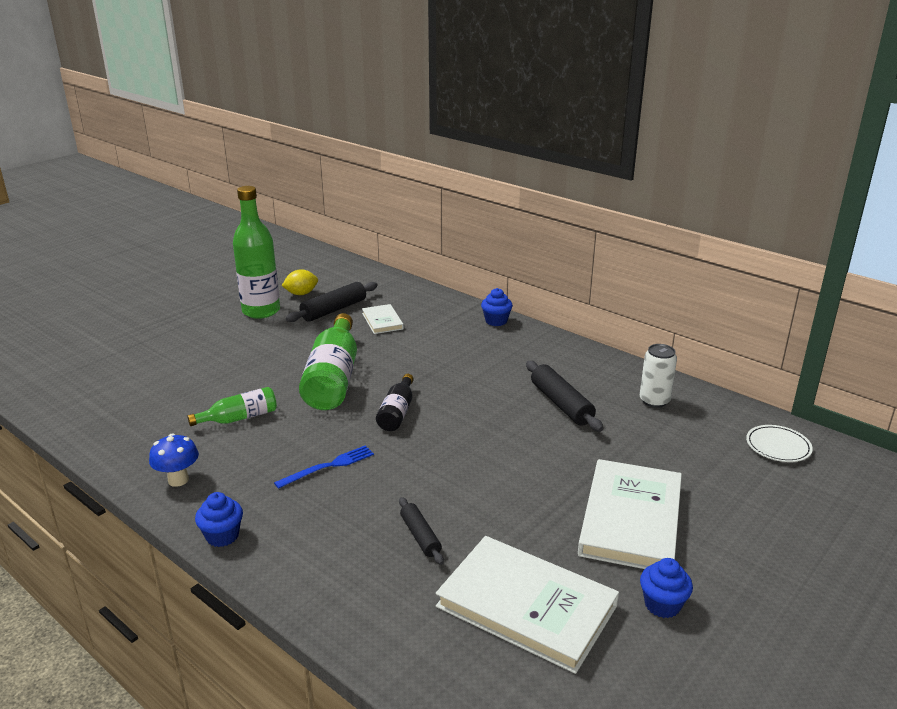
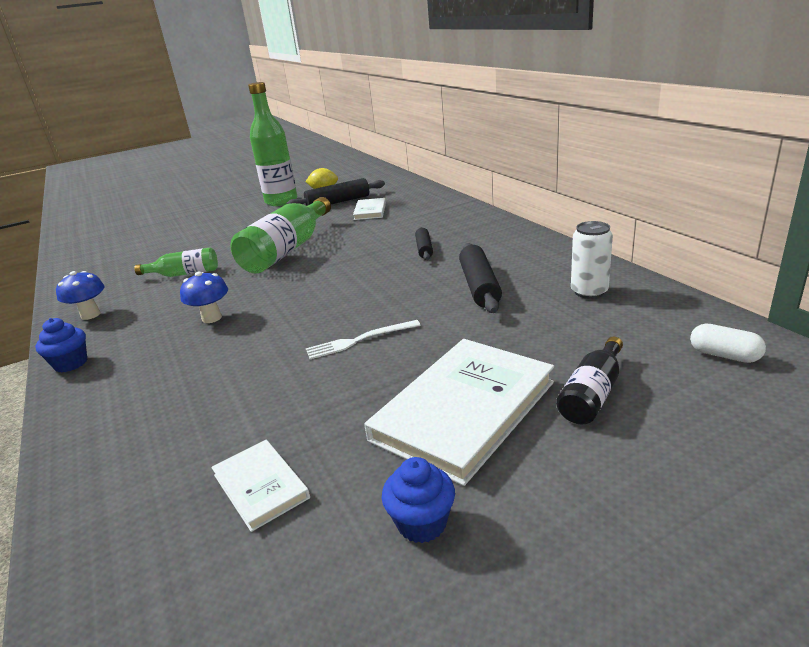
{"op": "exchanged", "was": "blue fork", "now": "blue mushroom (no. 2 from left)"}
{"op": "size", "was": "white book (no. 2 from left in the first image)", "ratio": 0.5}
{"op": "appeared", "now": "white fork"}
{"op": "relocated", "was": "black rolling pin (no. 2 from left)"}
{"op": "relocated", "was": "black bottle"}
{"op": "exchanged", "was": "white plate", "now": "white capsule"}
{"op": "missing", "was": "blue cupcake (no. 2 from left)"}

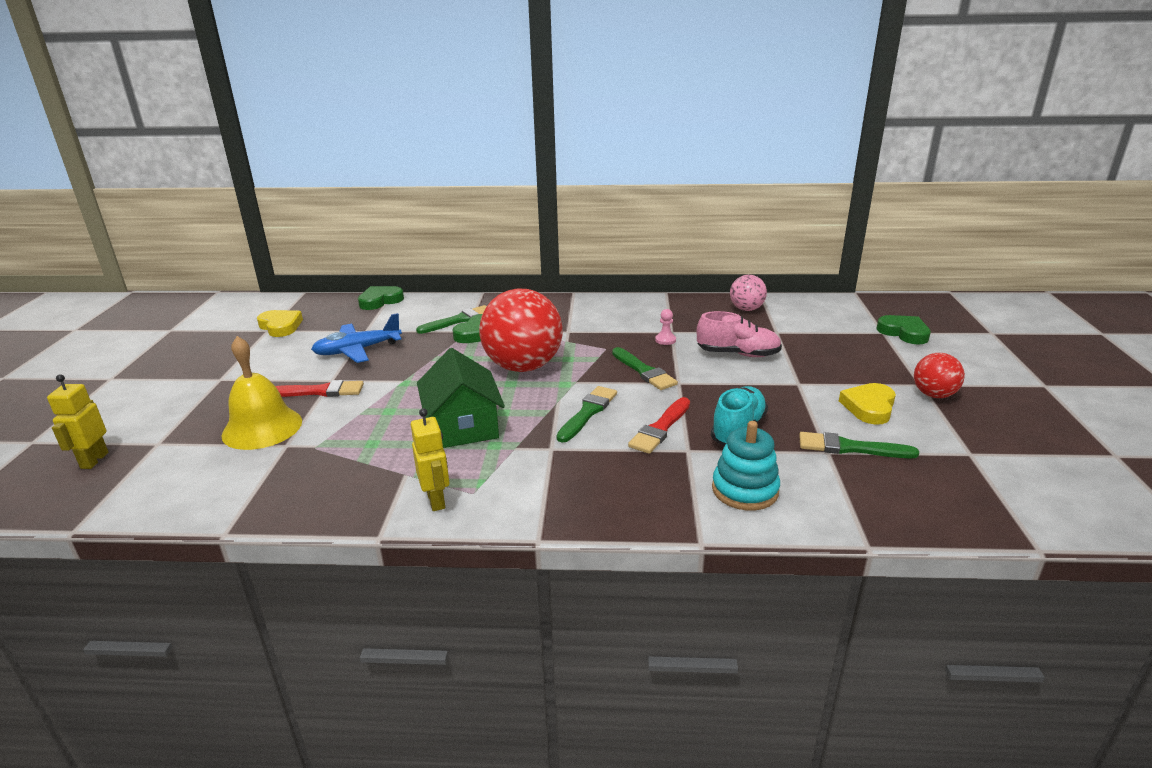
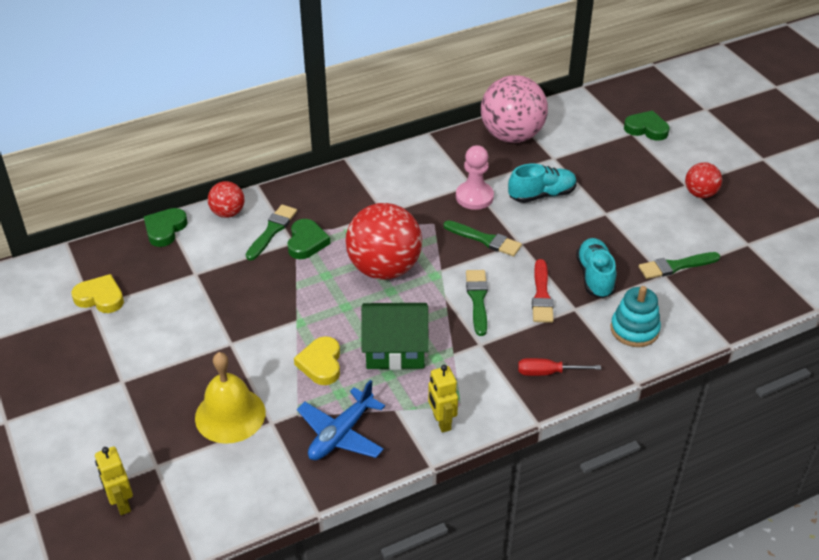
{"op": "appeared", "now": "red ball (no. 1 from left)"}
{"op": "relocated", "was": "yellow heart (no. 2 from left)"}
{"op": "relocated", "was": "blue plane"}
{"op": "spun", "was": "green house", "clockwise": -45}
{"op": "spun", "was": "yellow robot (no. 2 from left)", "clockwise": -150}
{"op": "size", "was": "pink pawn", "ratio": 2.01}
{"op": "size", "was": "pink ball", "ratio": 1.97}
{"op": "colour", "was": "pink shoe", "now": "turquoise shoe (no. 1 from left)"}
{"op": "appeared", "now": "red screwdriver"}
{"op": "missing", "was": "red brush (no. 1 from left)"}

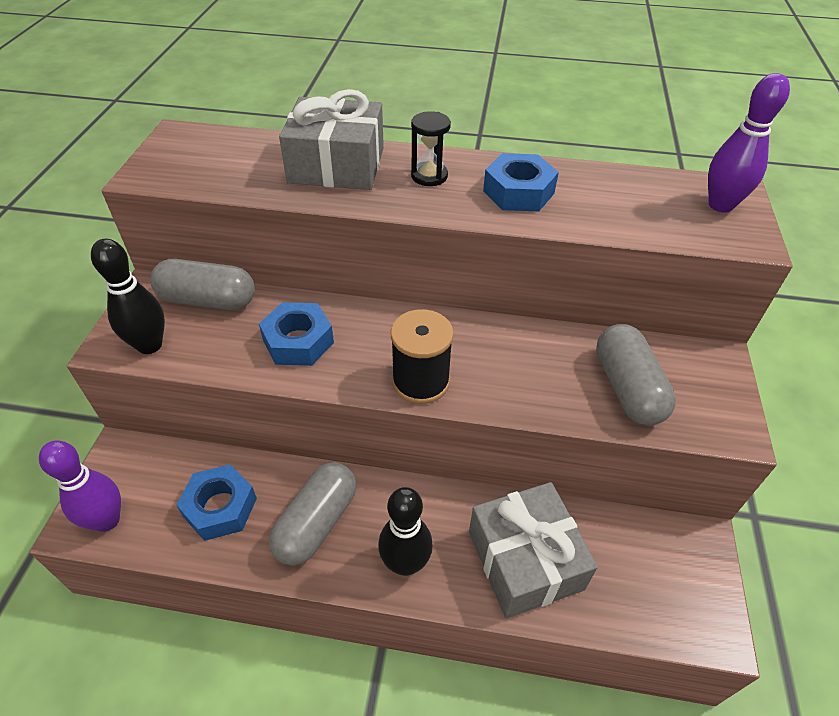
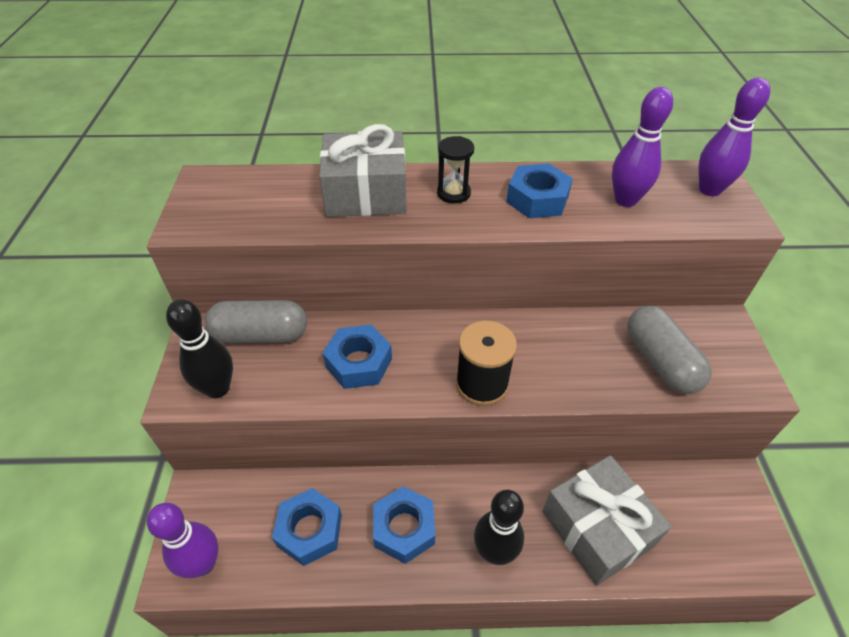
{"op": "exchanged", "was": "grey capsule (no. 2 from left)", "now": "blue nut (no. 3 from left)"}
{"op": "appeared", "now": "purple bowling pin (no. 2 from left)"}

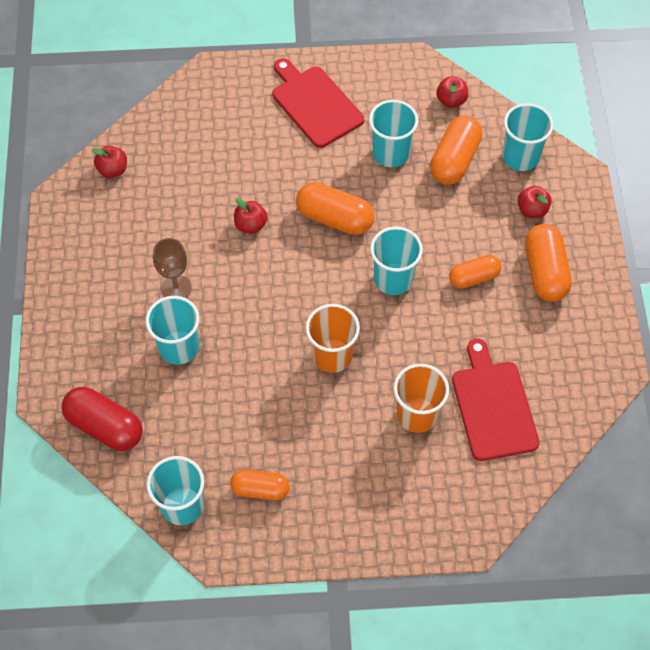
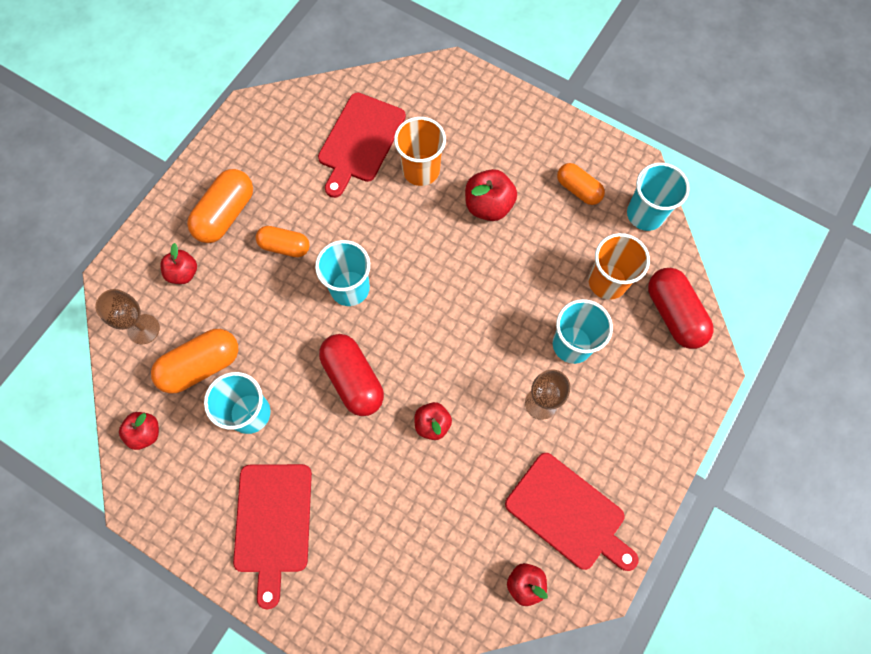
{"op": "exchanged", "was": "turquoise cup (no. 5 from left)", "now": "brown goblet (no. 1 from left)"}
{"op": "colour", "was": "orange capsule (no. 2 from left)", "now": "red capsule (no. 1 from left)"}
{"op": "appeared", "now": "red apple (no. 4 from left)"}
{"op": "appeared", "now": "red cutting board (no. 3 from left)"}
{"op": "relocated", "was": "orange cup (no. 1 from left in the first image)", "now": "orange cup (no. 2 from left)"}

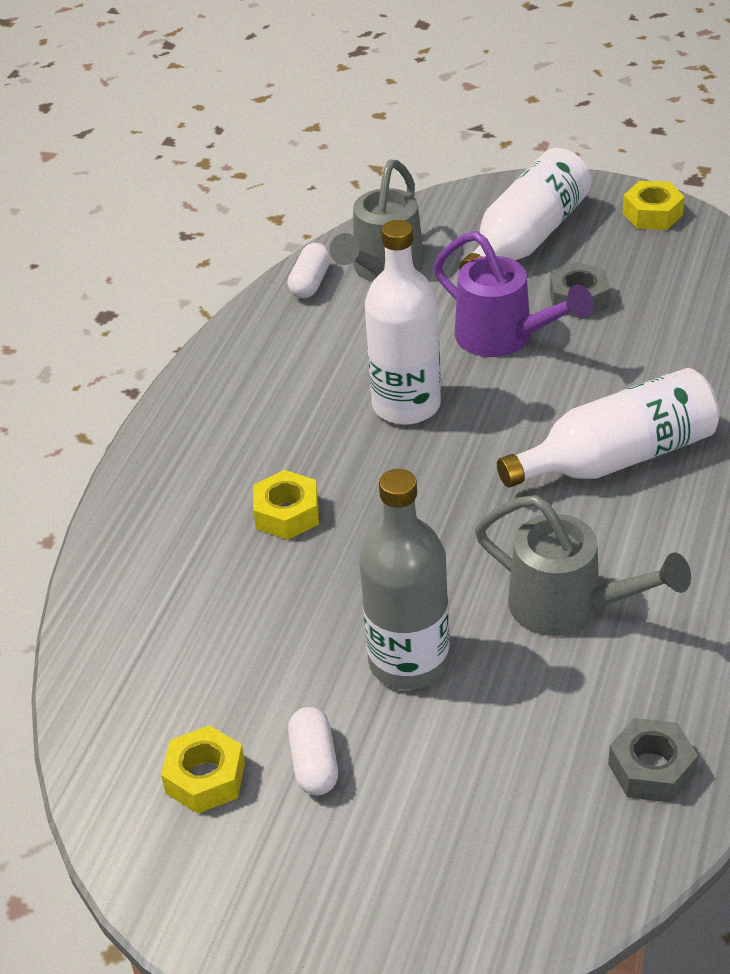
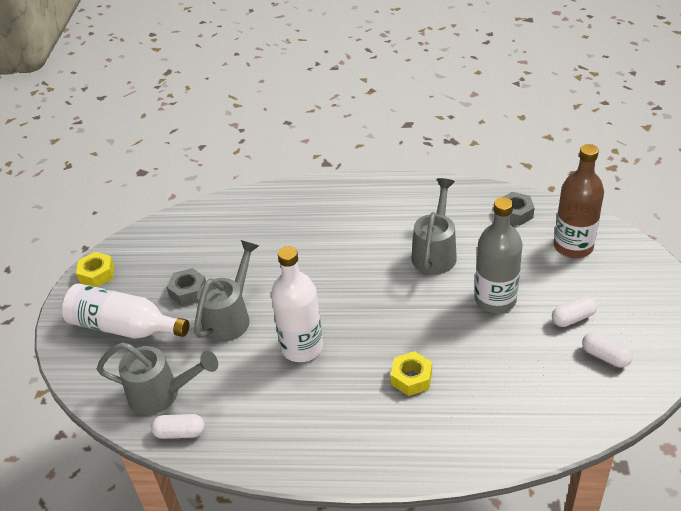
{"op": "colour", "was": "purple watering can", "now": "grey watering can (no. 2 from left)"}
{"op": "appeared", "now": "brown bottle"}
{"op": "exchanged", "was": "yellow nut (no. 1 from left)", "now": "white capsule (no. 3 from left)"}
{"op": "missing", "was": "white bottle (no. 3 from left)"}

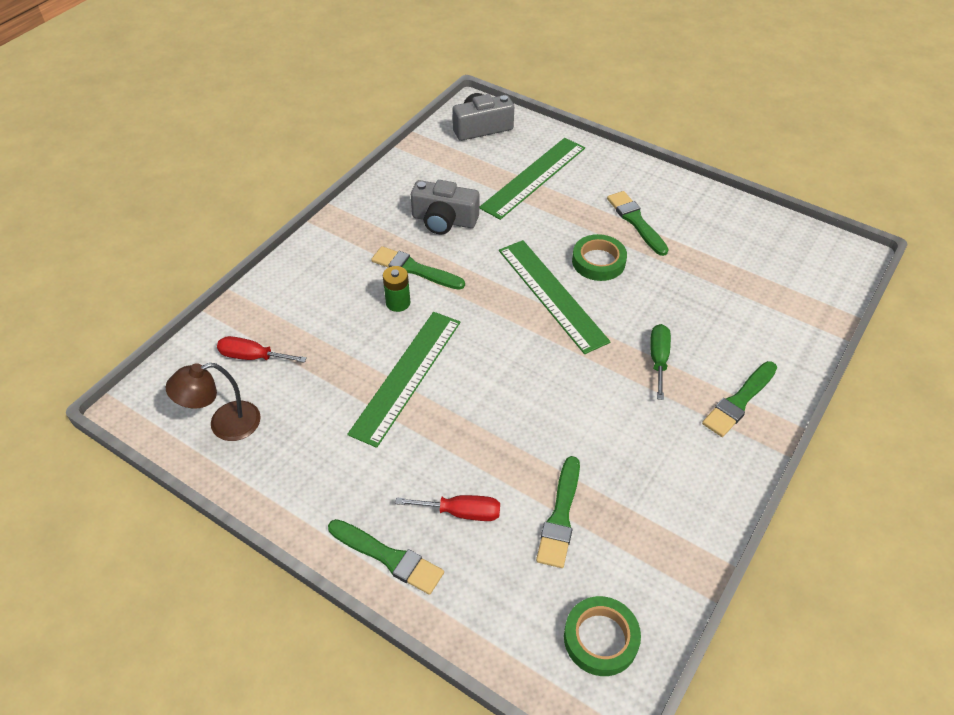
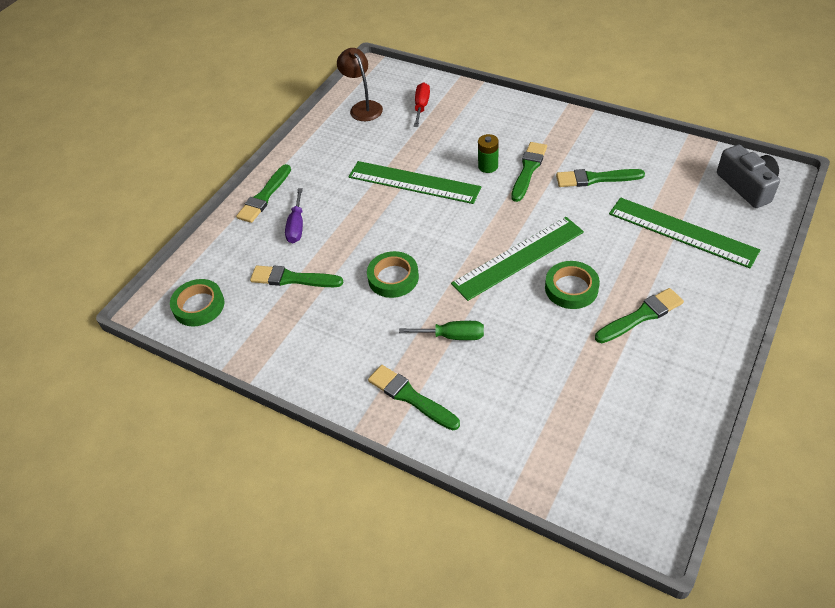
{"op": "colour", "was": "red screwdriver (no. 2 from left)", "now": "purple screwdriver"}
{"op": "appeared", "now": "green tape (no. 2 from left)"}
{"op": "exchanged", "was": "grey camera (no. 1 from left)", "now": "green brush (no. 5 from left)"}

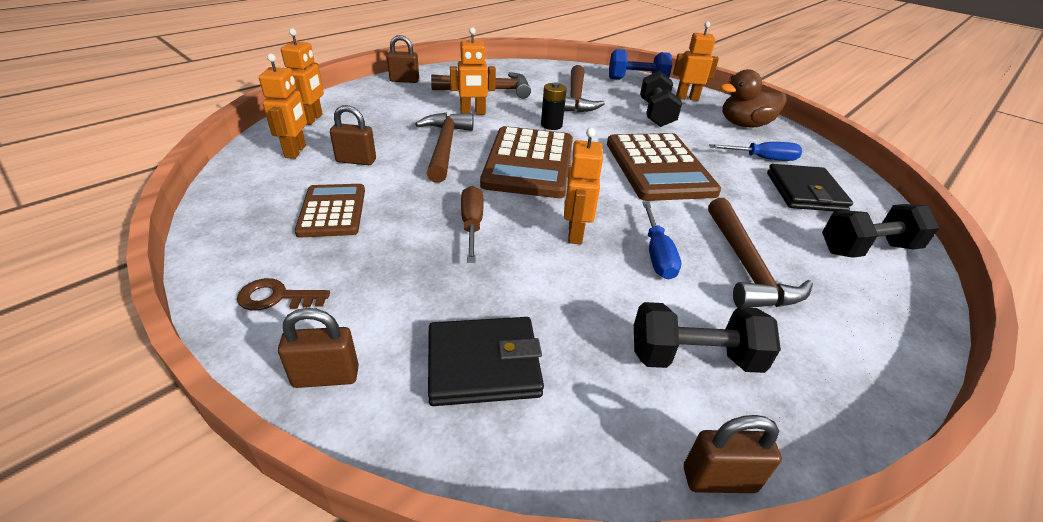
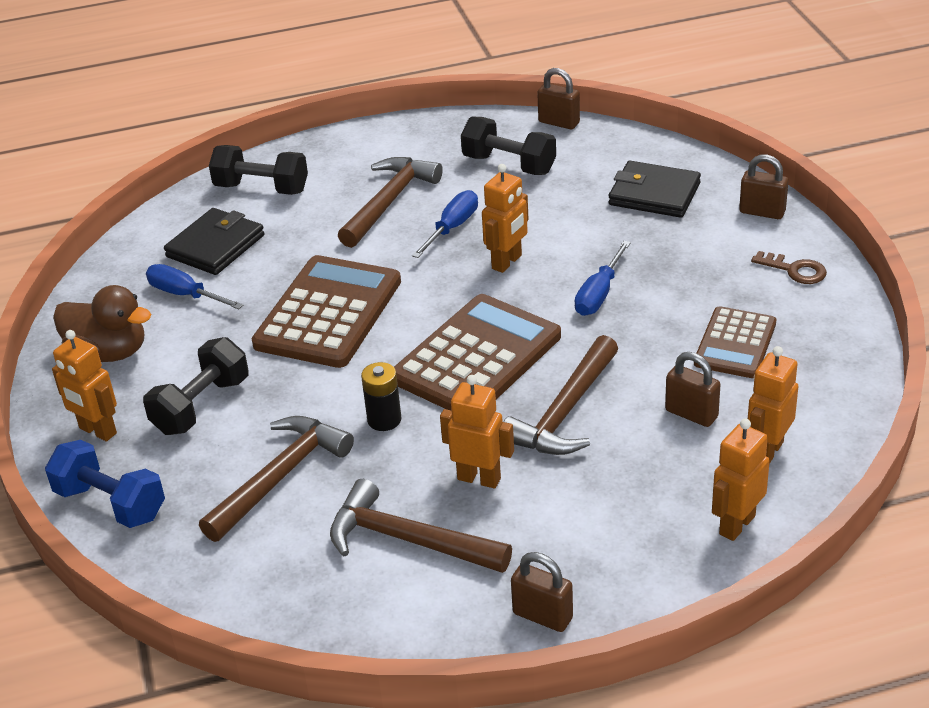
{"op": "colour", "was": "brown screwdriver", "now": "blue screwdriver (no. 3 from left)"}

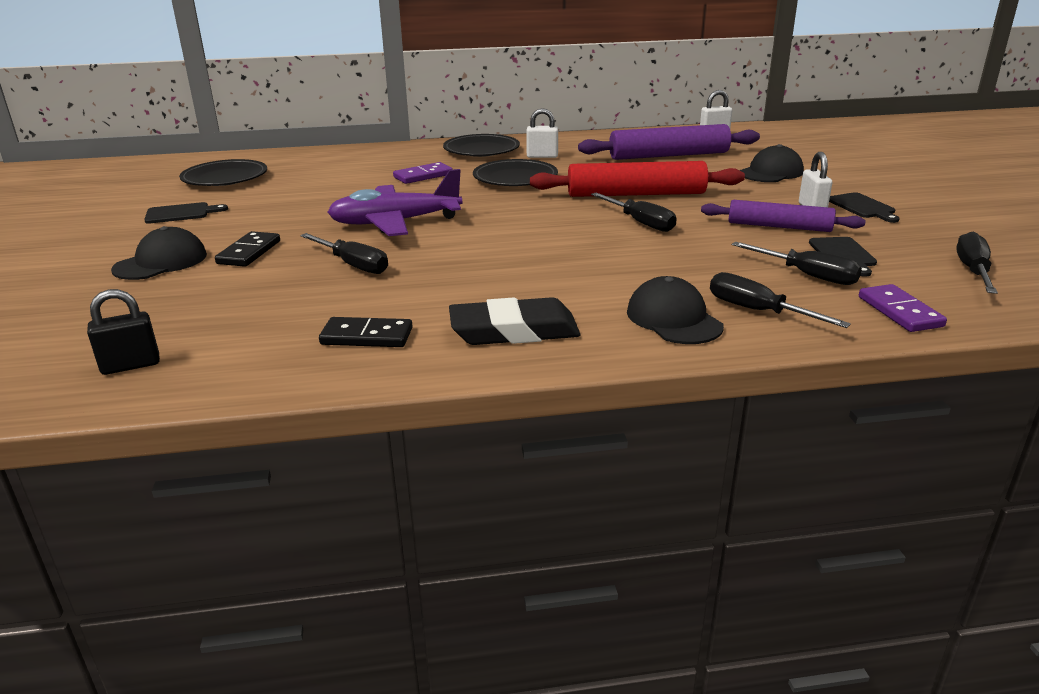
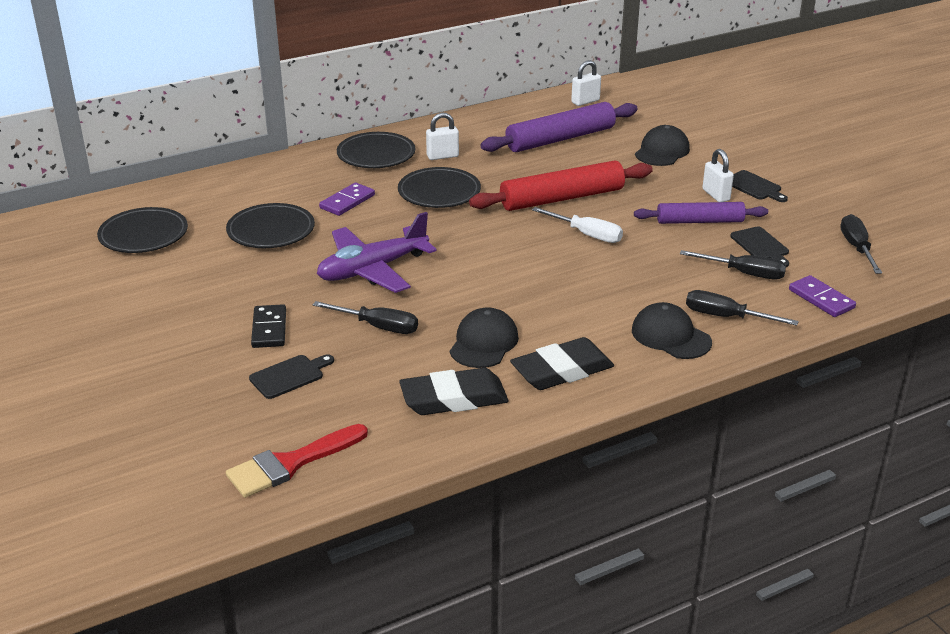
{"op": "appeared", "now": "black plate (no. 2 from left)"}
{"op": "exchanged", "was": "black padlock", "now": "red brush"}
{"op": "relocated", "was": "black cutting board (no. 1 from left)"}
{"op": "exchanged", "was": "black domino (no. 2 from left)", "now": "black eraser (no. 1 from left)"}
{"op": "relocated", "was": "black cap (no. 1 from left)"}
{"op": "colour", "was": "black screwdriver (no. 2 from left)", "now": "white screwdriver"}

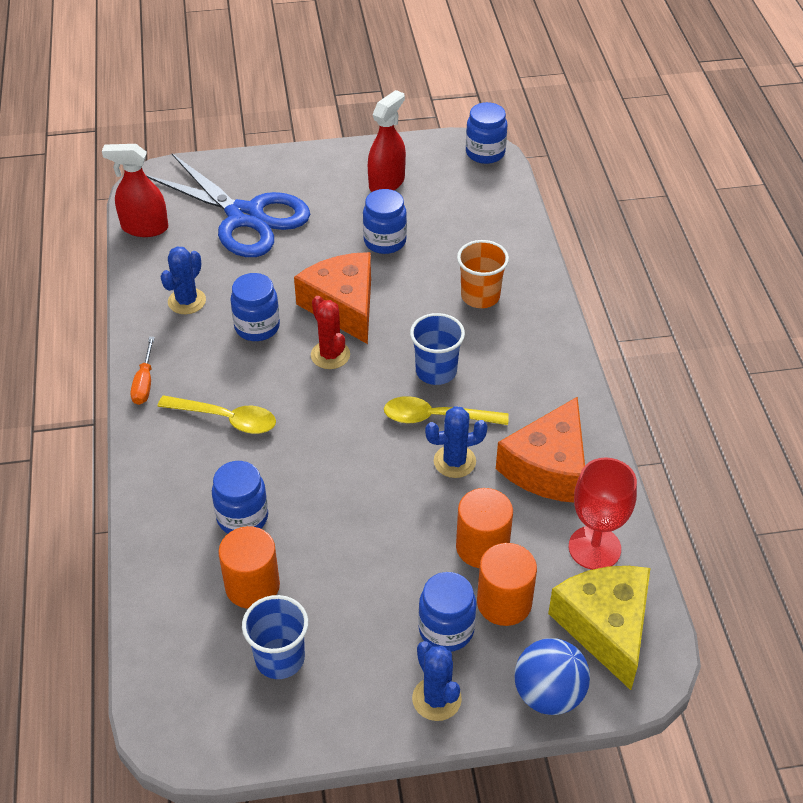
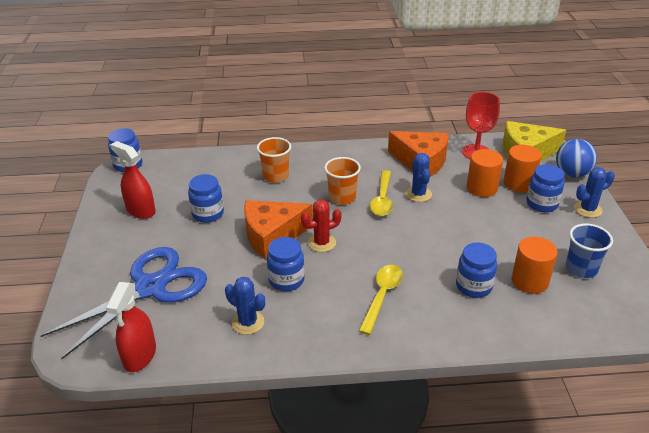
{"op": "colour", "was": "blue cup (no. 2 from left)", "now": "orange cup (no. 2 from left)"}
{"op": "missing", "was": "orange screwdriver"}

